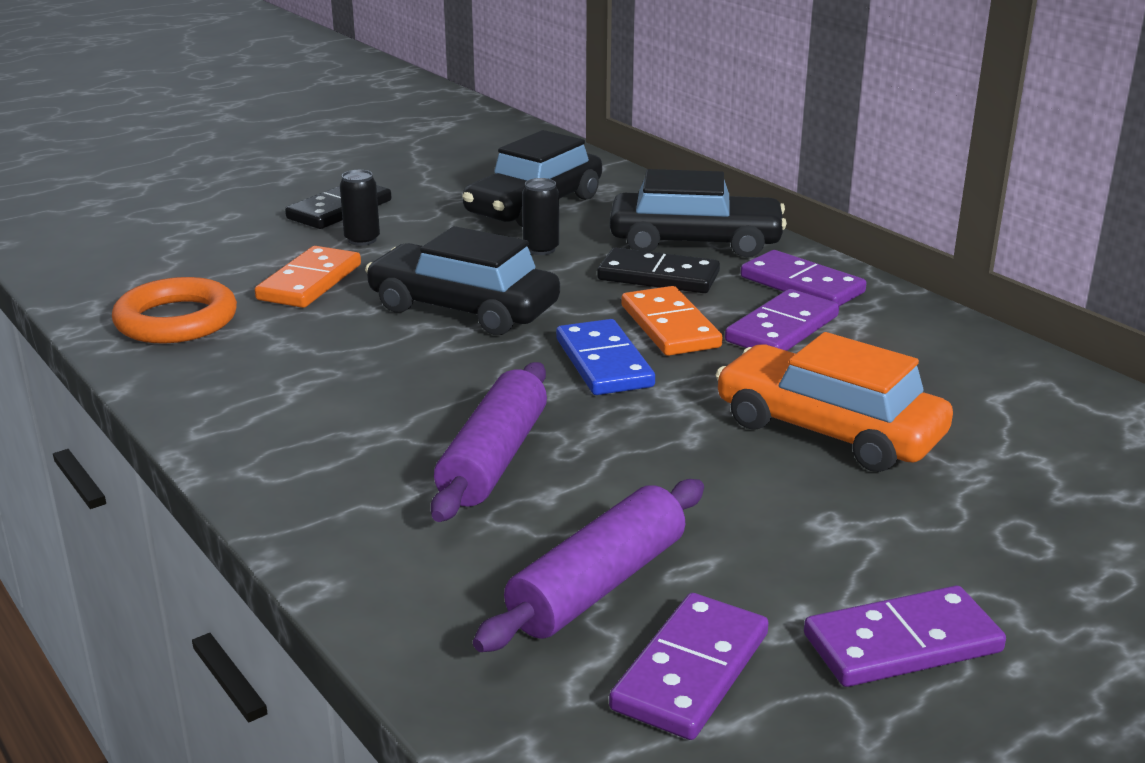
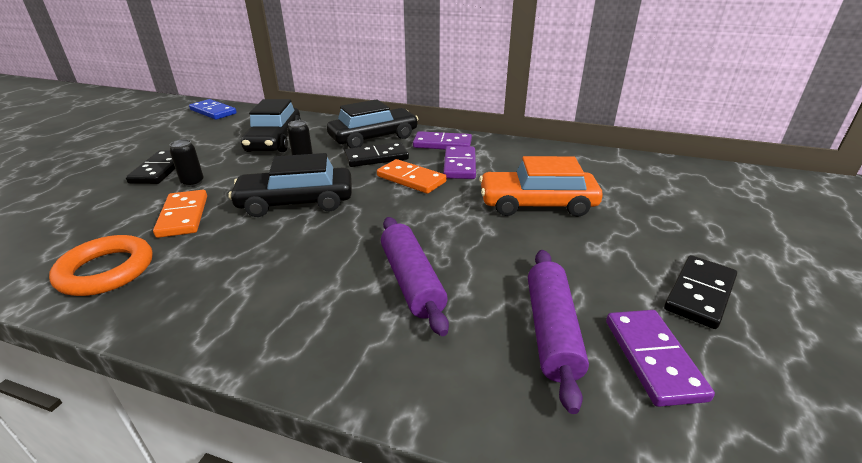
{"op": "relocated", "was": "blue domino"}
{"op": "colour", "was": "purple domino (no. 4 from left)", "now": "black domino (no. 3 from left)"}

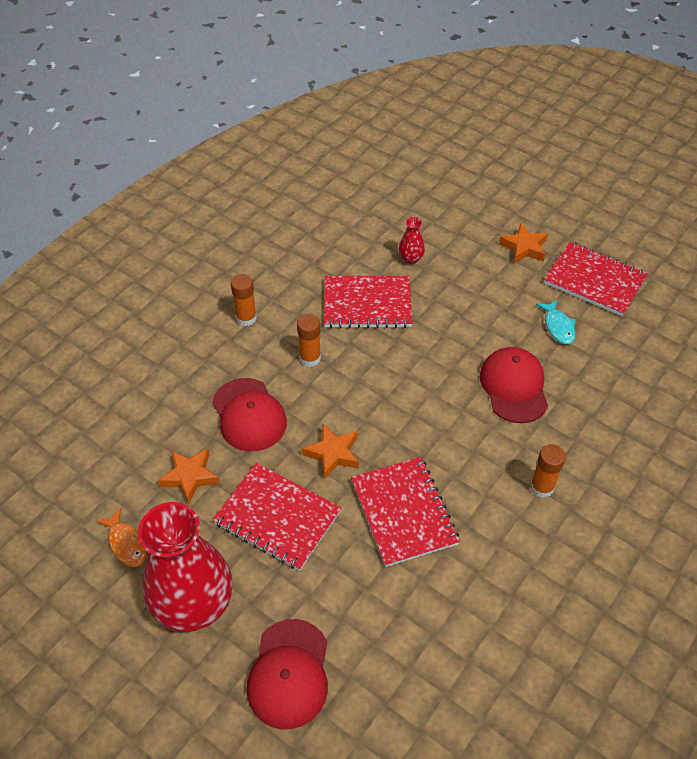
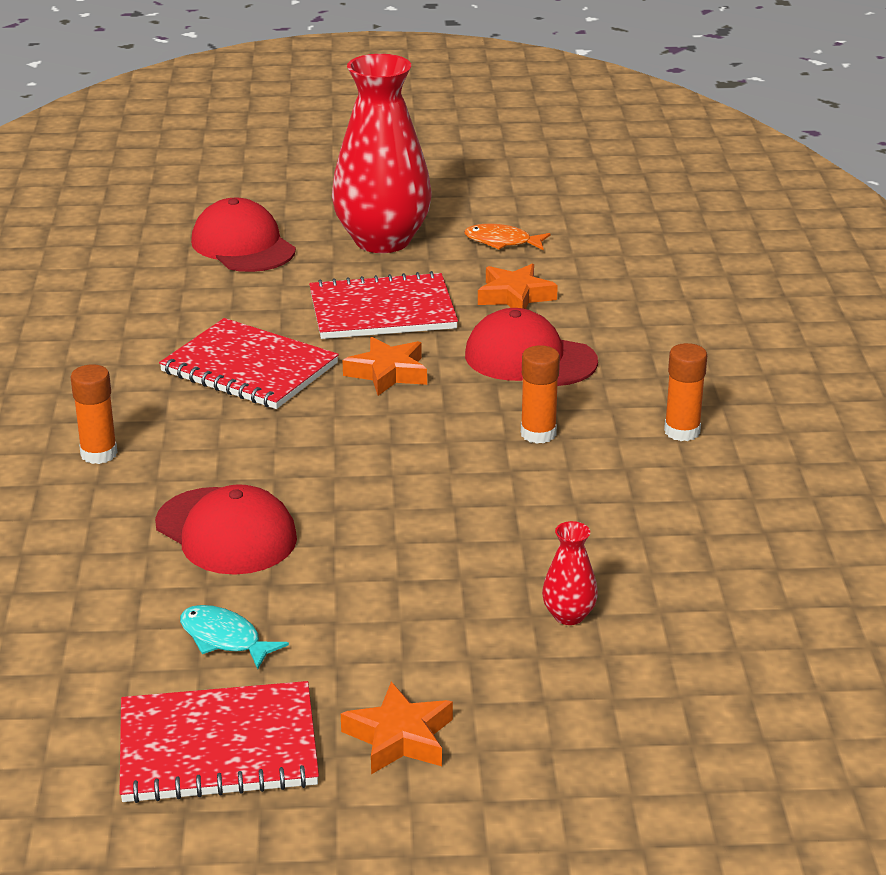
{"op": "missing", "was": "red notebook (no. 2 from left)"}

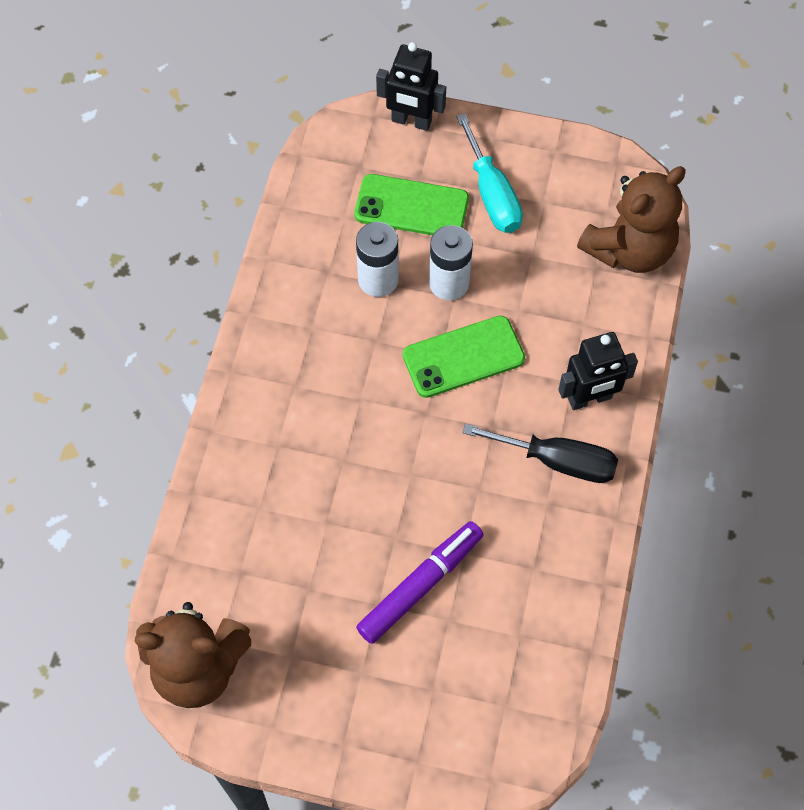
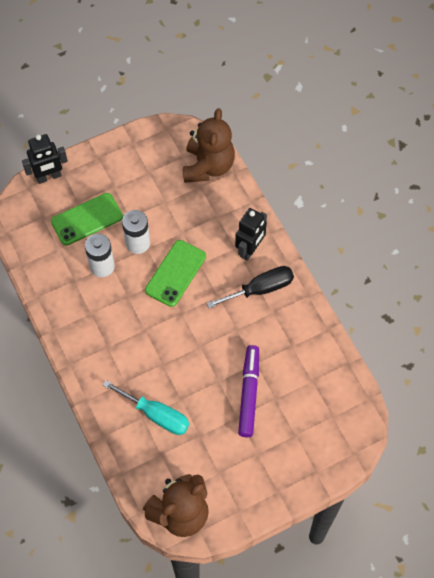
{"op": "relocated", "was": "turquoise screwdriver"}

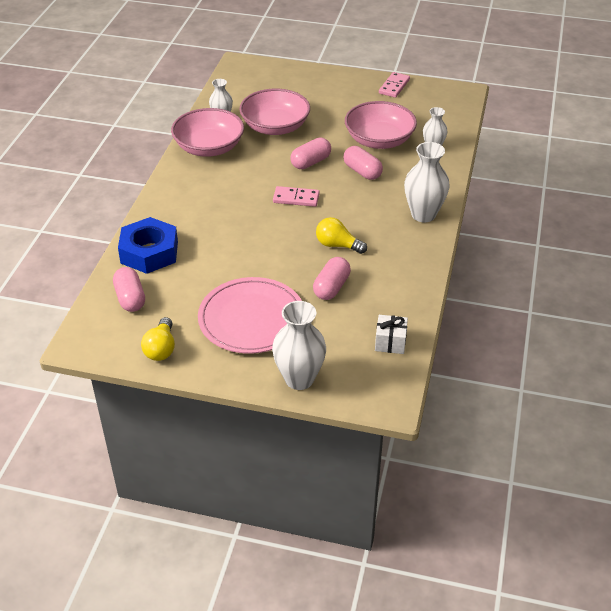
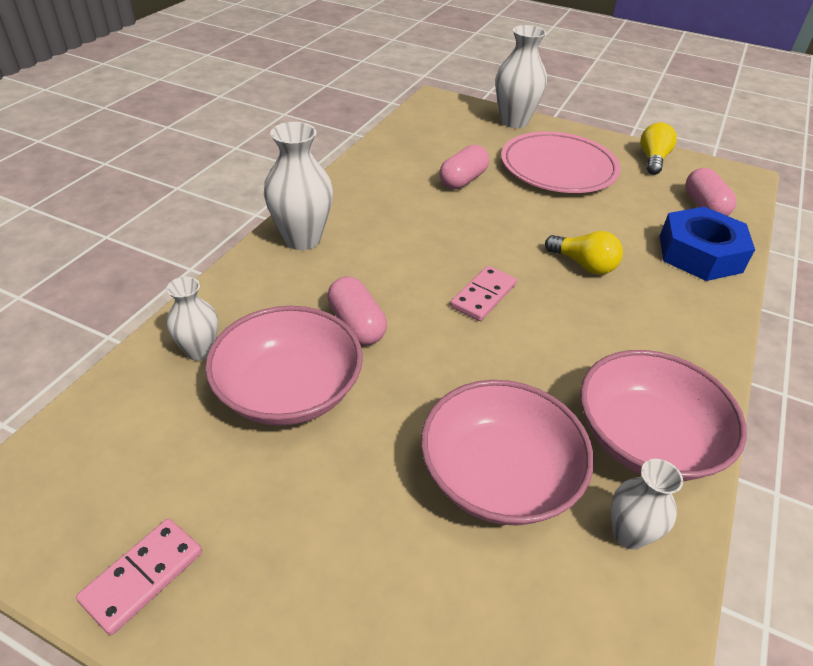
{"op": "spun", "was": "pink domino (no. 1 from left in the first image)", "clockwise": -75}
{"op": "relocated", "was": "yellow light bulb (no. 2 from left in the first image)", "now": "yellow light bulb (no. 1 from left)"}
{"op": "missing", "was": "pink capsule (no. 2 from left)"}
{"op": "missing", "was": "white gift"}

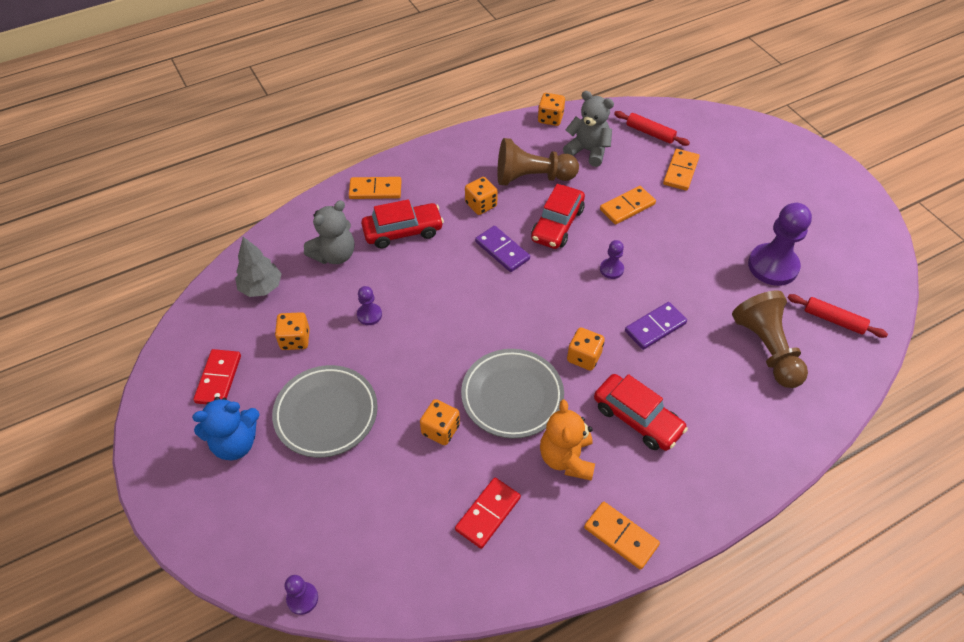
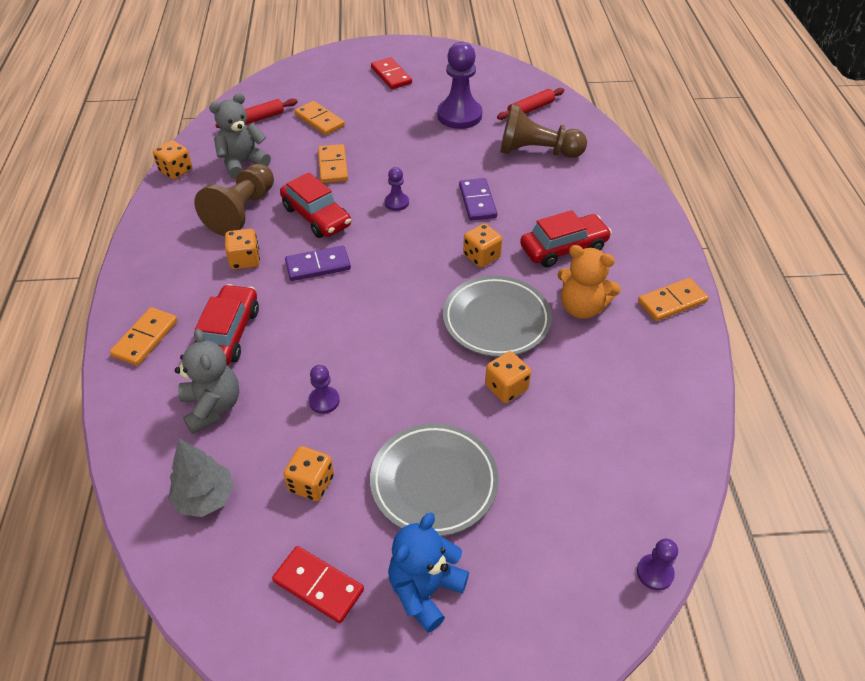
{"op": "relocated", "was": "red domino (no. 2 from left)"}
{"op": "spun", "was": "blue teddy bear", "clockwise": -150}

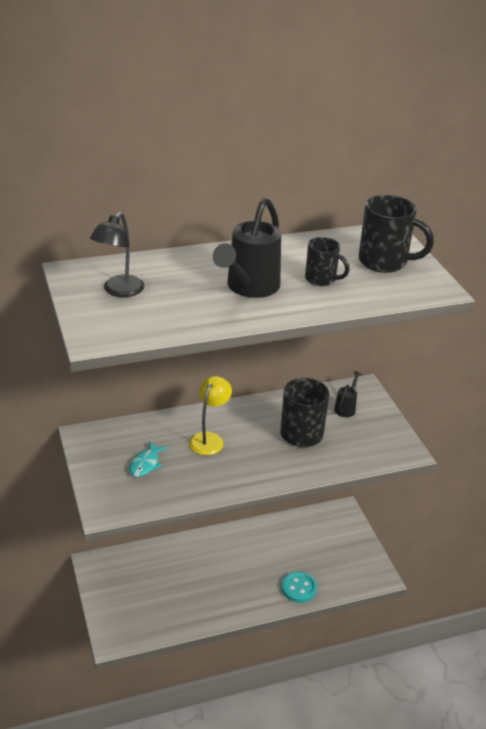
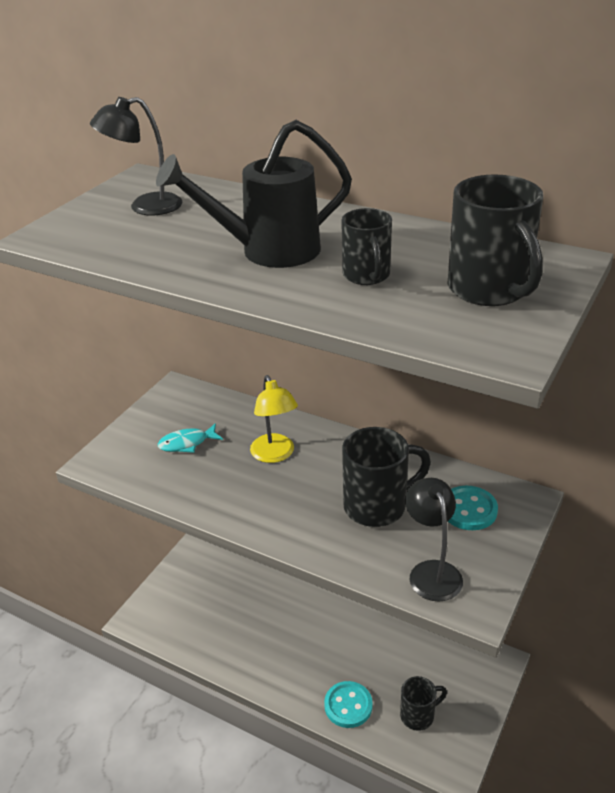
{"op": "spun", "was": "yellow lamp", "clockwise": 90}
{"op": "appeared", "now": "black mug (no. 3 from left)"}
{"op": "appeared", "now": "black lamp (no. 2 from left)"}
{"op": "exchanged", "was": "black watering can (no. 2 from left)", "now": "turquoise button (no. 2 from left)"}

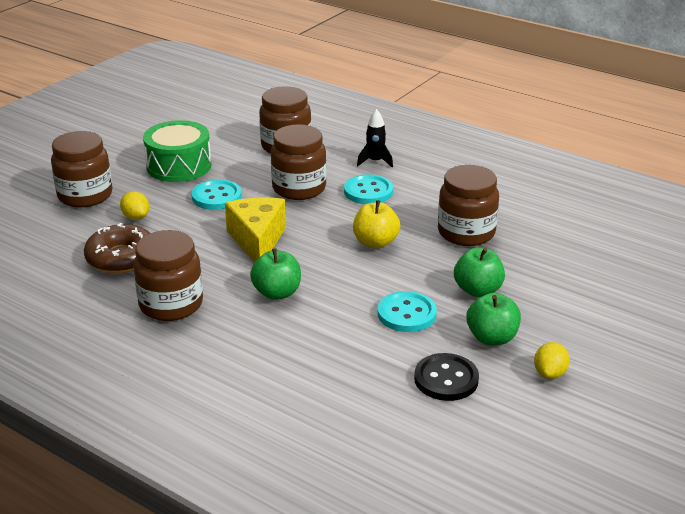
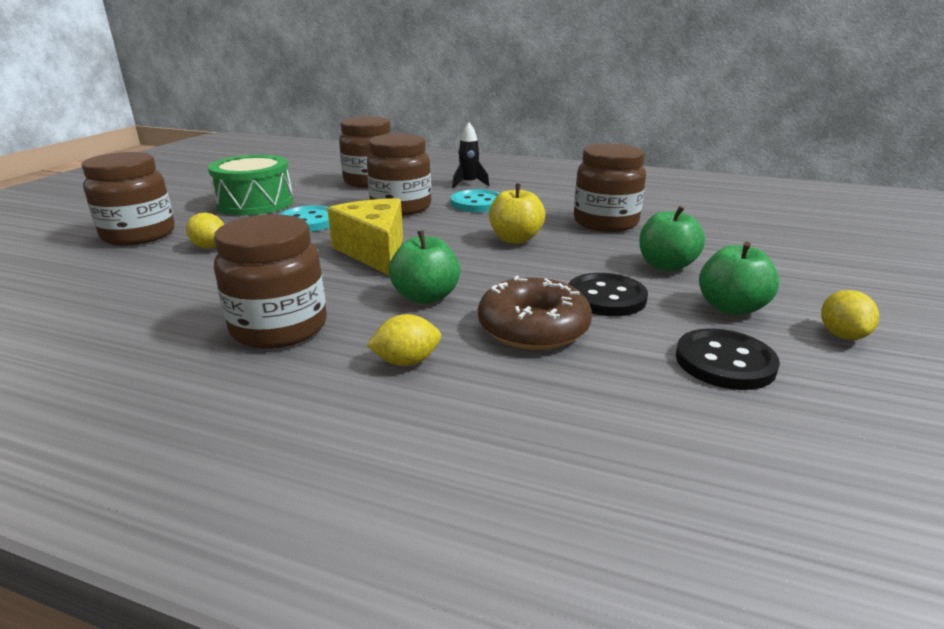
{"op": "appeared", "now": "yellow lemon (no. 2 from left)"}
{"op": "relocated", "was": "brown donut"}
{"op": "colour", "was": "turquoise button (no. 3 from left)", "now": "black button (no. 1 from left)"}

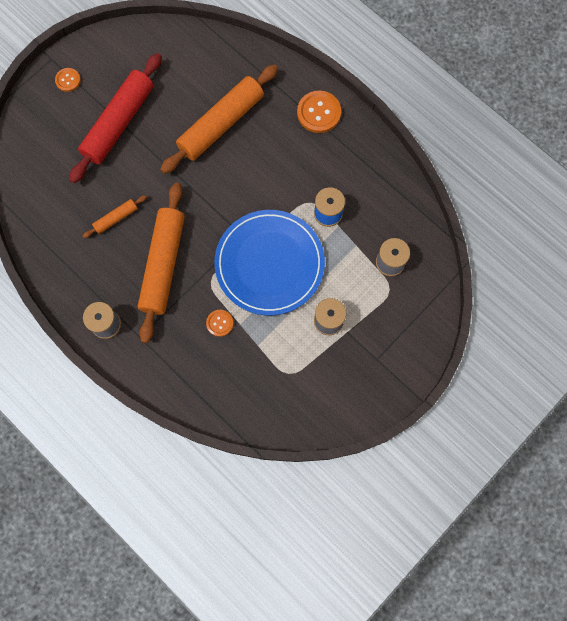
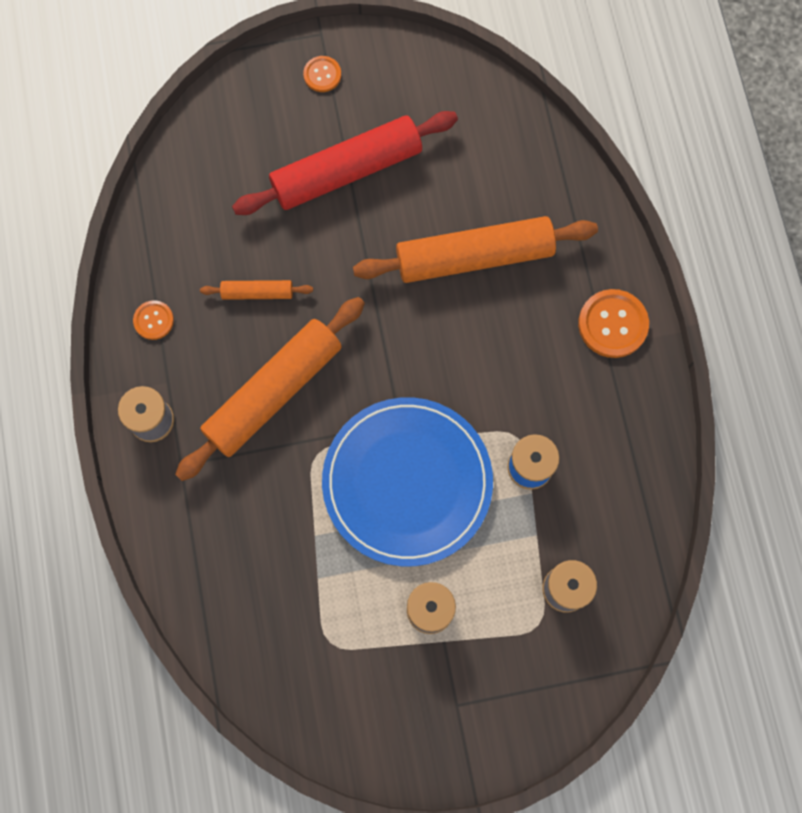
{"op": "relocated", "was": "orange button (no. 2 from left in the first image)", "now": "orange button (no. 1 from left)"}

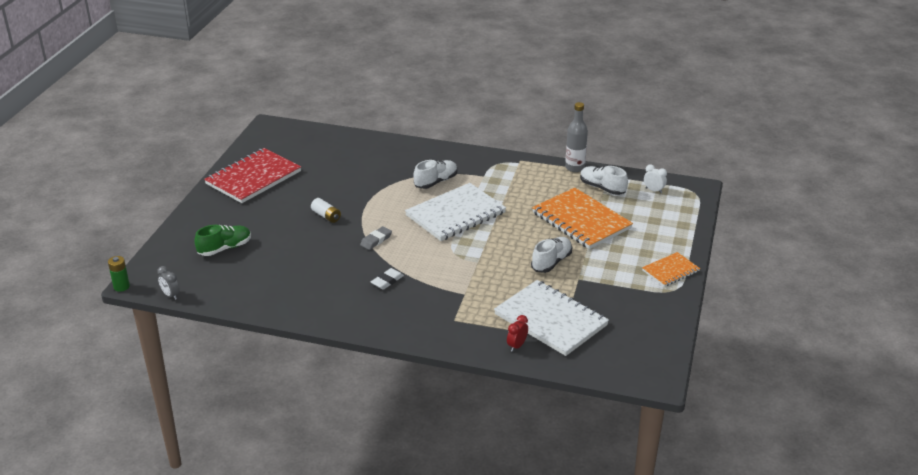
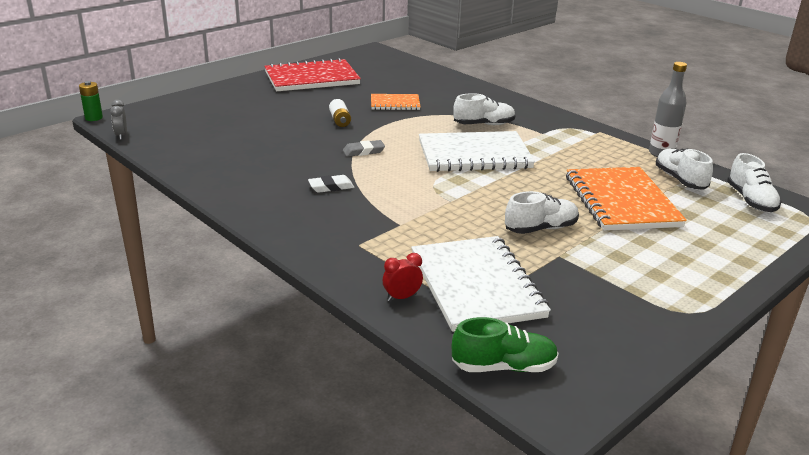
{"op": "relocated", "was": "orange notebook (no. 2 from left in the first image)", "now": "orange notebook (no. 1 from left)"}
{"op": "relocated", "was": "green shoe"}
{"op": "exchanged", "was": "white clock", "now": "white shoe (no. 4 from left)"}

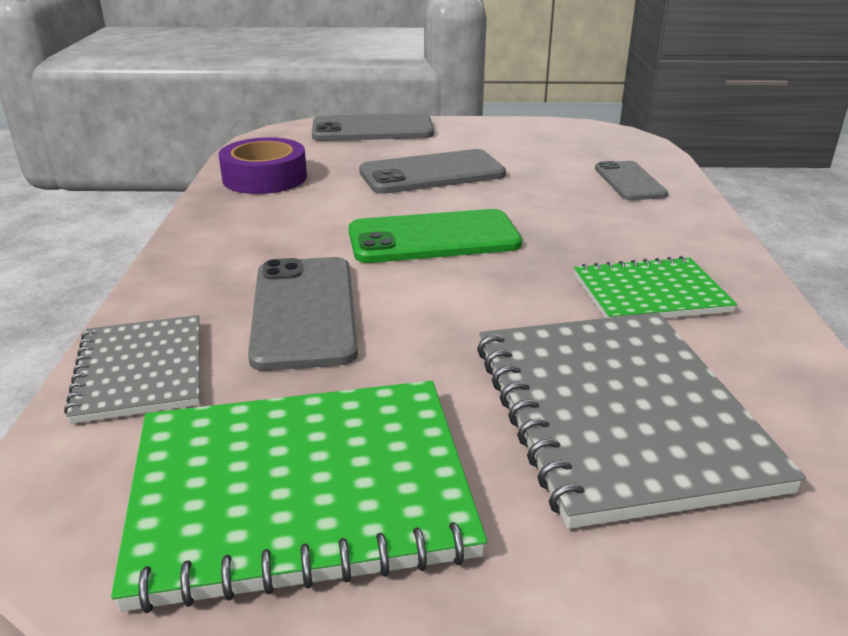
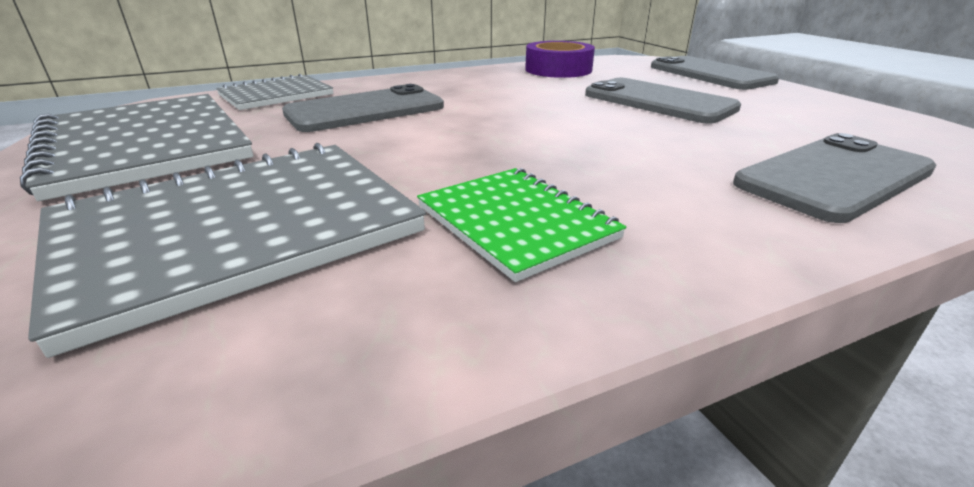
{"op": "colour", "was": "green notebook (no. 1 from left)", "now": "grey notebook (no. 1 from left)"}
{"op": "size", "was": "grey phone (no. 4 from left)", "ratio": 1.56}
{"op": "missing", "was": "green phone"}

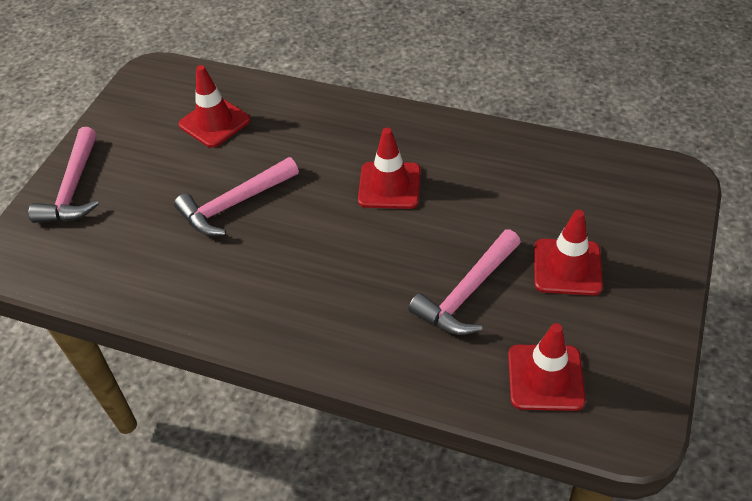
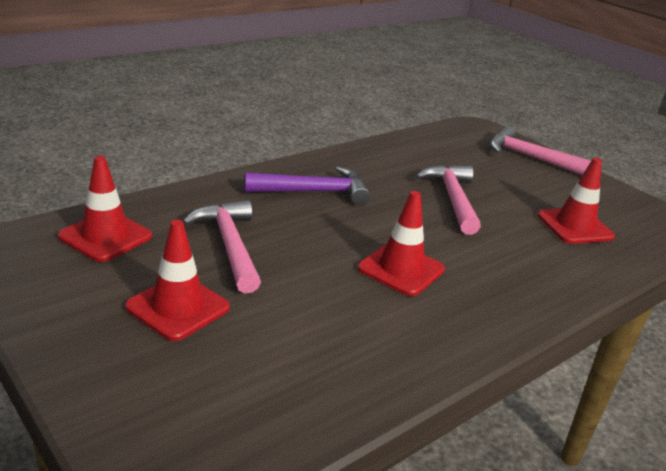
{"op": "appeared", "now": "purple hammer"}

